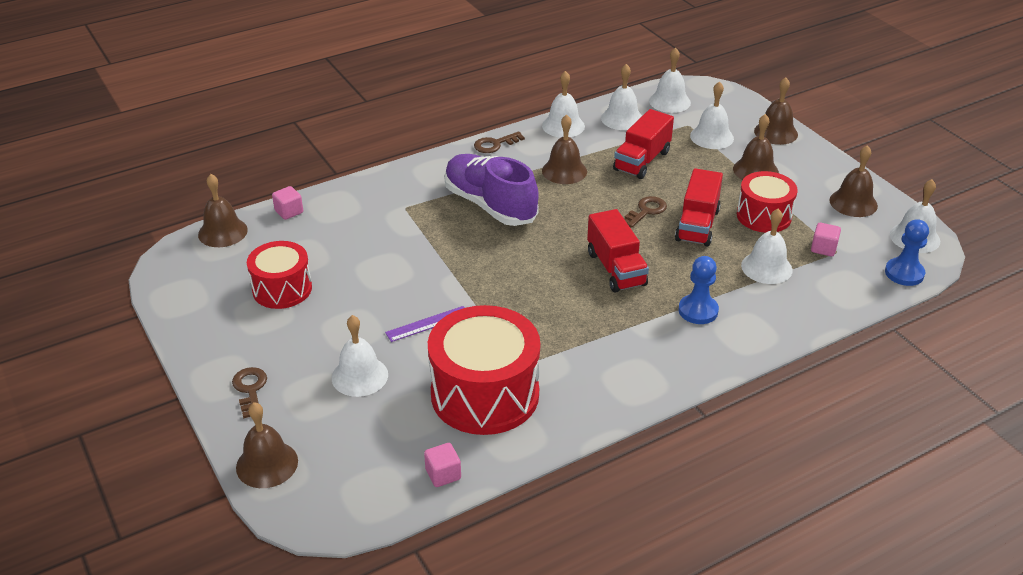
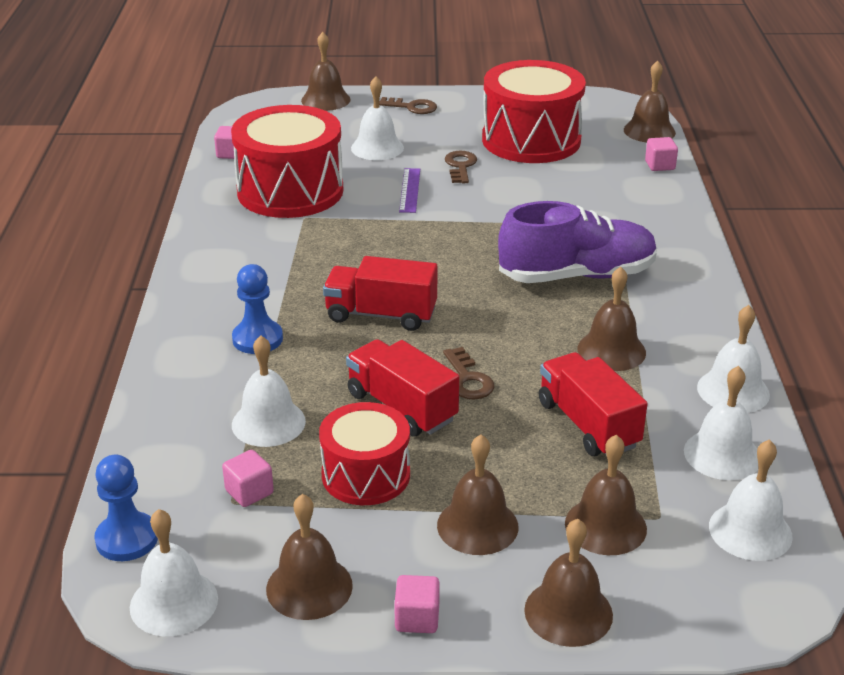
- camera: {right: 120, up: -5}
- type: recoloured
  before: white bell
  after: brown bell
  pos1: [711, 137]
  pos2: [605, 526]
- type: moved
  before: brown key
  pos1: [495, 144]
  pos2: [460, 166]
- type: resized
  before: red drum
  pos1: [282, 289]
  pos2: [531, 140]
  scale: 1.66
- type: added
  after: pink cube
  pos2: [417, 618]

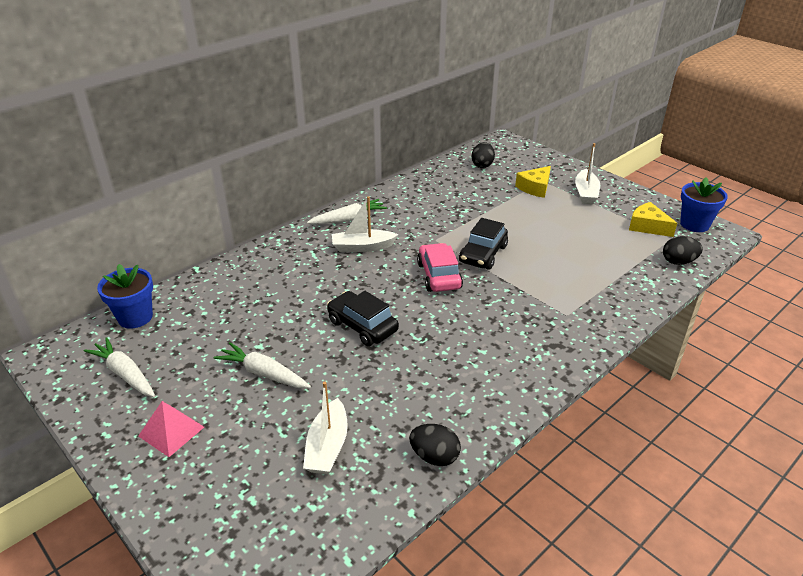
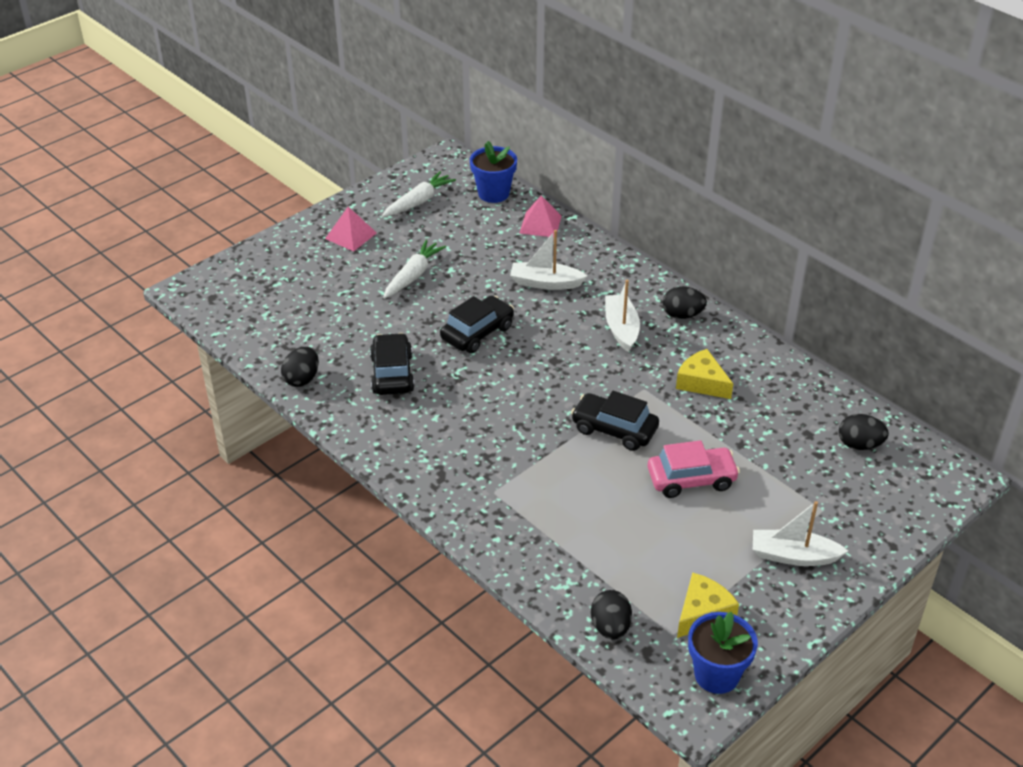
- camera: {right: 90, up: 5}
- type: moved
  before: yellow cheese
  pos1: [535, 188]
  pos2: [702, 382]
- type: replaced
  before: white carrot
  after: black egg
  pos1: [348, 219]
  pos2: [682, 315]
- type: moved
  before: pink car
  pos1: [439, 276]
  pos2: [691, 479]
- type: moved
  before: white boat
  pos1: [327, 446]
  pos2: [545, 283]
- type: added
  after: pink pyramid
  pos2: [540, 224]
- type: added
  after: black car
  pos2: [392, 373]

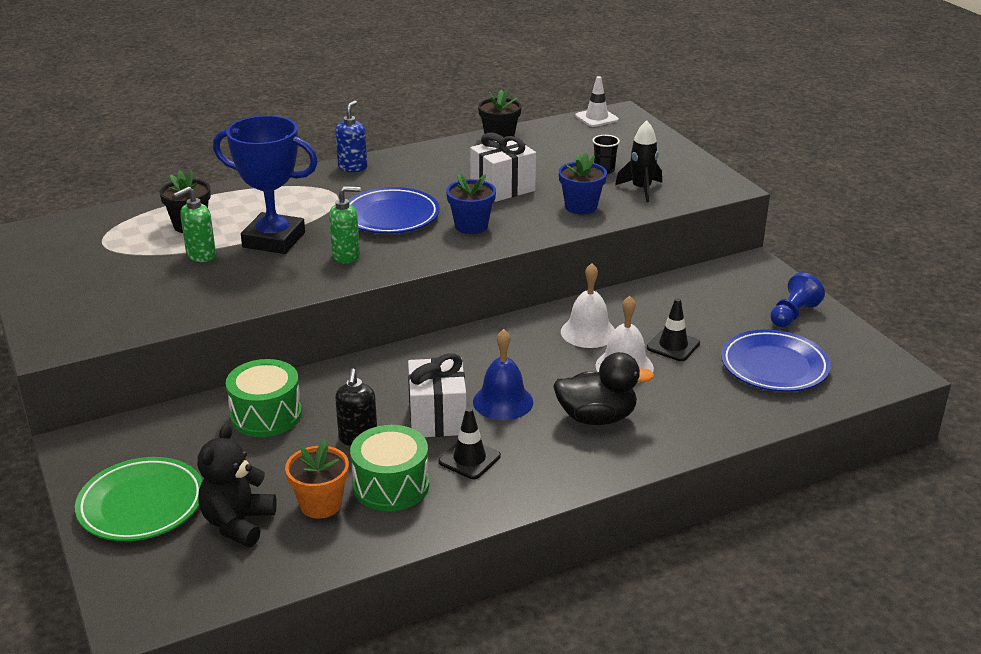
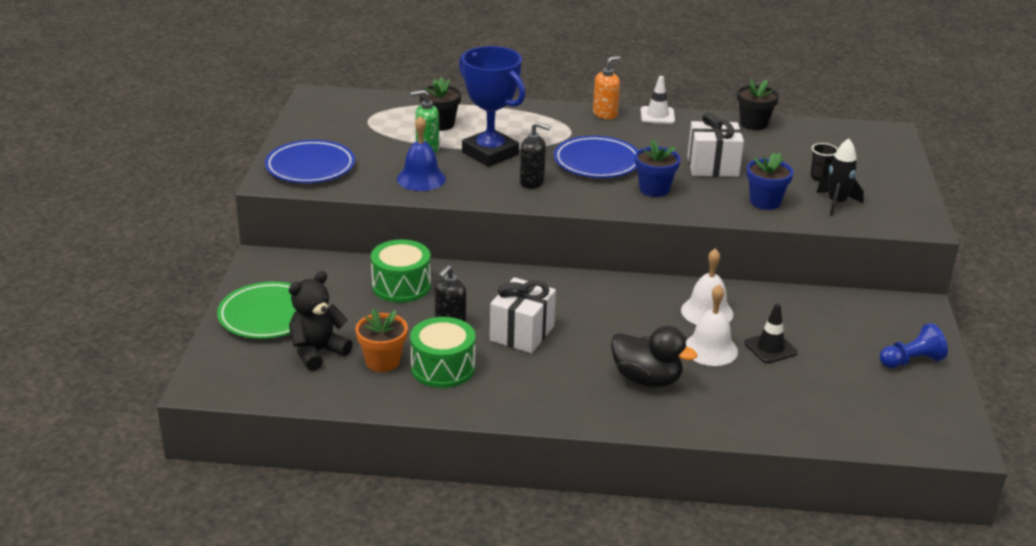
- camera: {right: 30, up: 0}
- type: moved
  before: white traffic cone
  pos1: [596, 118]
  pos2: [657, 115]
- type: recoloured
  before: blue soap dispenser
  after: orange soap dispenser
  pos1: [353, 167]
  pos2: [605, 114]
- type: recoloured
  before: green soap dispenser
  after: black soap dispenser
  pos1: [346, 256]
  pos2: [532, 182]
- type: moved
  before: blue bell
  pos1: [503, 401]
  pos2: [421, 179]
- type: moved
  before: blue plate
  pos1: [774, 366]
  pos2: [310, 167]
- type: removed
  before: black traffic cone
  pos1: [469, 459]

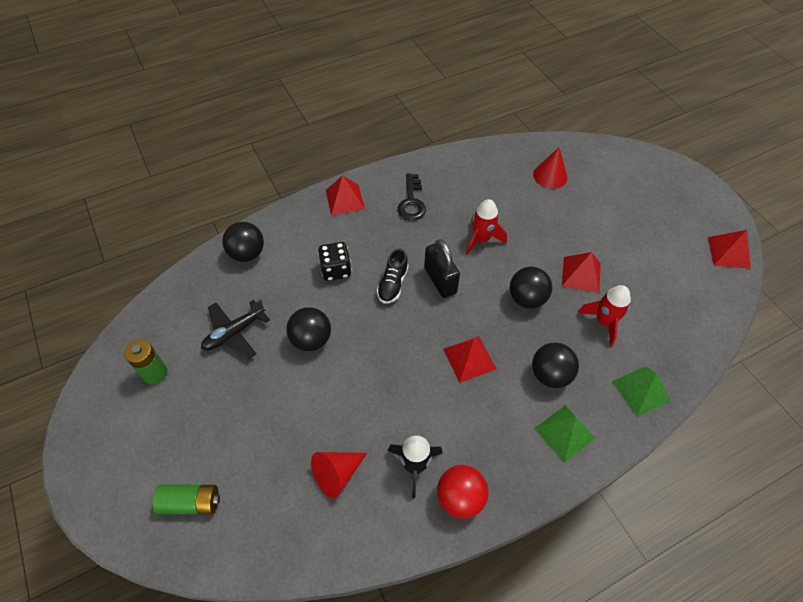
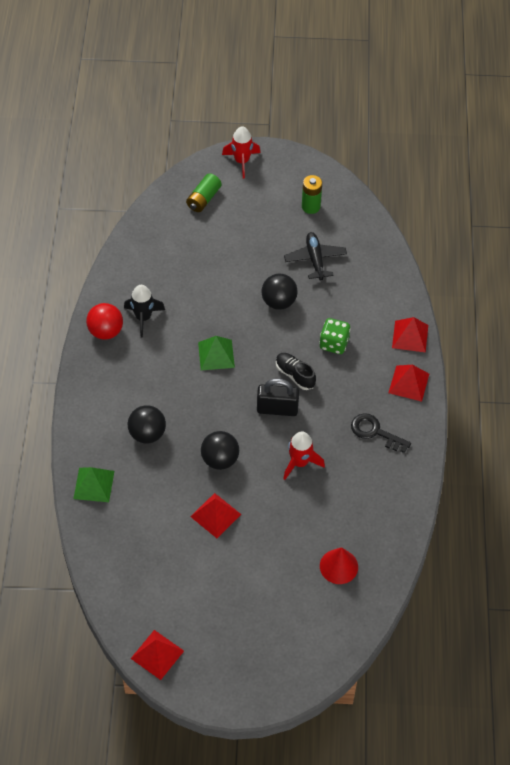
- camera: {right: 120, up: 0}
- type: removed
  before: black ball
  pos1: [247, 253]
- type: recoloured
  before: black dice
  after: green dice
  pos1: [336, 270]
  pos2: [334, 343]
- type: moved
  before: red rocket
  pos1: [604, 322]
  pos2: [242, 161]
- type: moved
  before: red pyramid
  pos1: [469, 359]
  pos2: [410, 336]
- type: moved
  before: green pyramid
  pos1: [564, 433]
  pos2: [216, 354]
- type: removed
  before: red cone
  pos1: [337, 474]

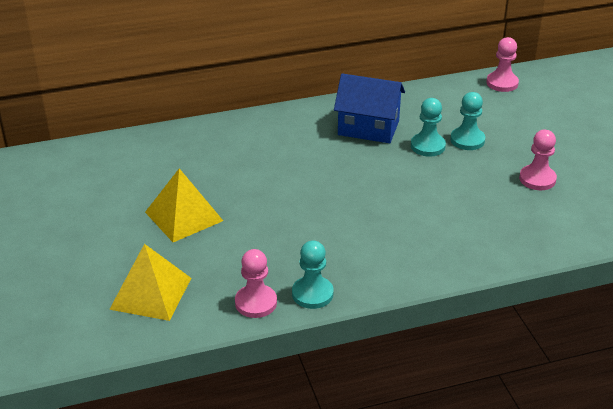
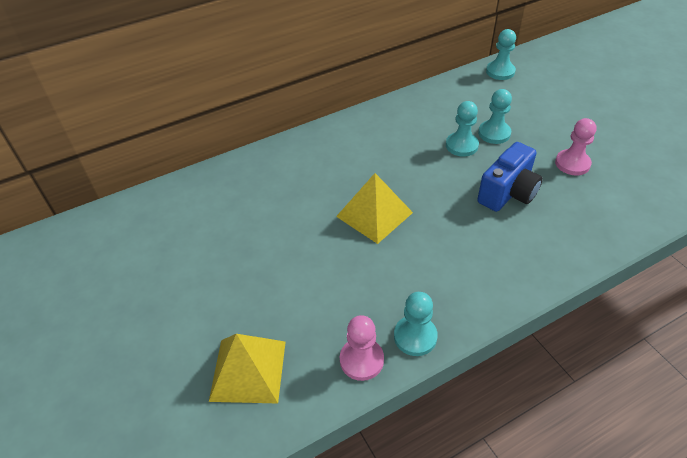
- camera: {right: -10, up: 10}
- type: recoloured
  before: pink pawn
  after: turquoise pawn
  pos1: [502, 83]
  pos2: [500, 71]
- type: removed
  before: blue house
  pos1: [368, 128]
- type: moved
  before: yellow pyramid
  pos1: [184, 216]
  pos2: [374, 214]
- type: added
  after: blue camera
  pos2: [508, 193]

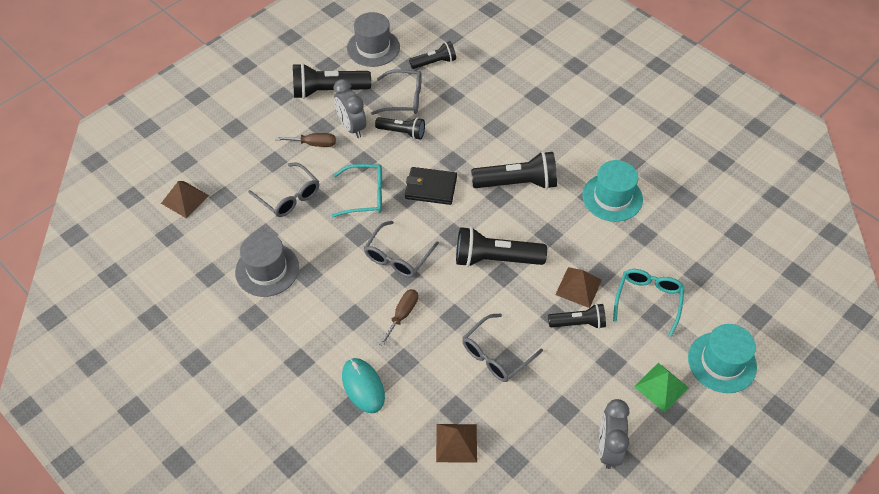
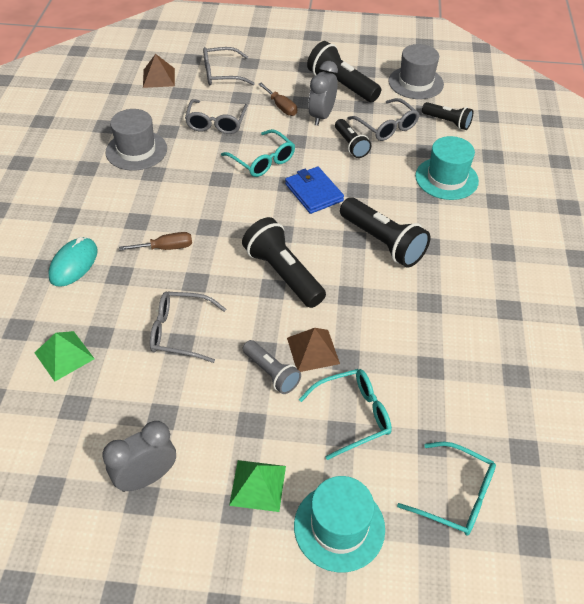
- camera: {right: 50, up: -5}
- type: moved
  before: turquoise hat
  pos1: [612, 197]
  pos2: [446, 178]
- type: recoloured
  before: black wallet
  after: blue wallet
  pos1: [431, 188]
  pos2: [314, 192]
- type: moved
  before: grey glasses
  pos1: [398, 257]
  pos2: [221, 74]
- type: recoloured
  before: black flashlight
  after: grey flashlight
  pos1: [578, 323]
  pos2: [271, 373]
- type: recoloured
  before: brown pyramid
  after: green pyramid
  pos1: [456, 443]
  pos2: [64, 355]
- type: added
  after: turquoise glasses
  pos2: [455, 495]

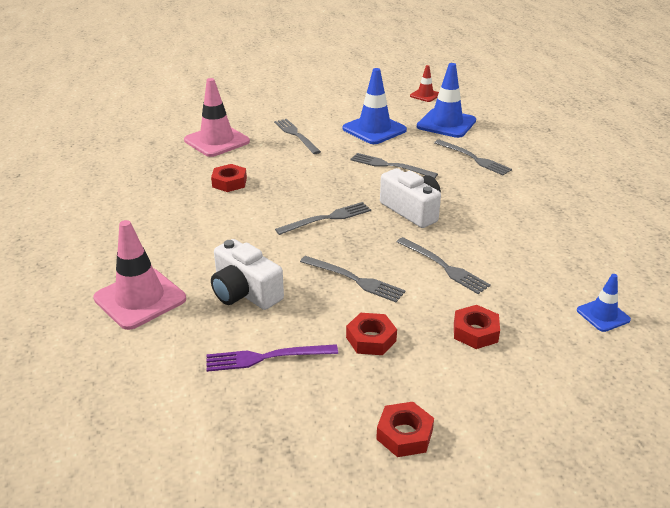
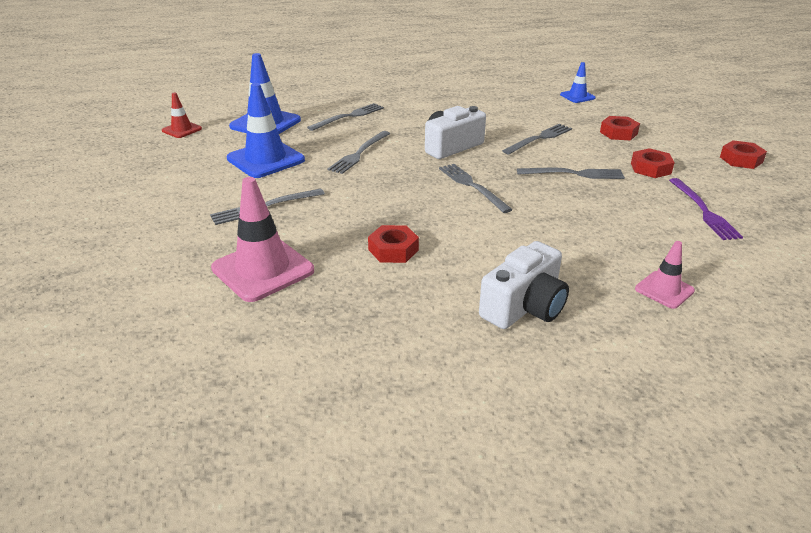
- camera: {right: -90, up: 0}
- type: resized
  before: pink traffic cone
  pos1: [140, 299]
  pos2: [664, 290]
  scale: 0.54
- type: moved
  before: white camera
  pos1: [245, 292]
  pos2: [524, 307]
- type: turned
  before: grey fork
  pos1: [354, 279]
  pos2: [574, 174]
  turn: 60

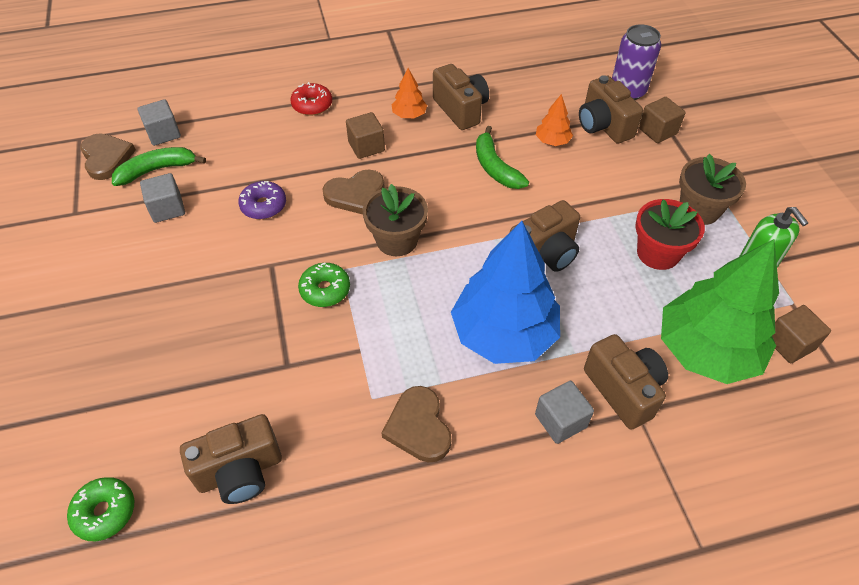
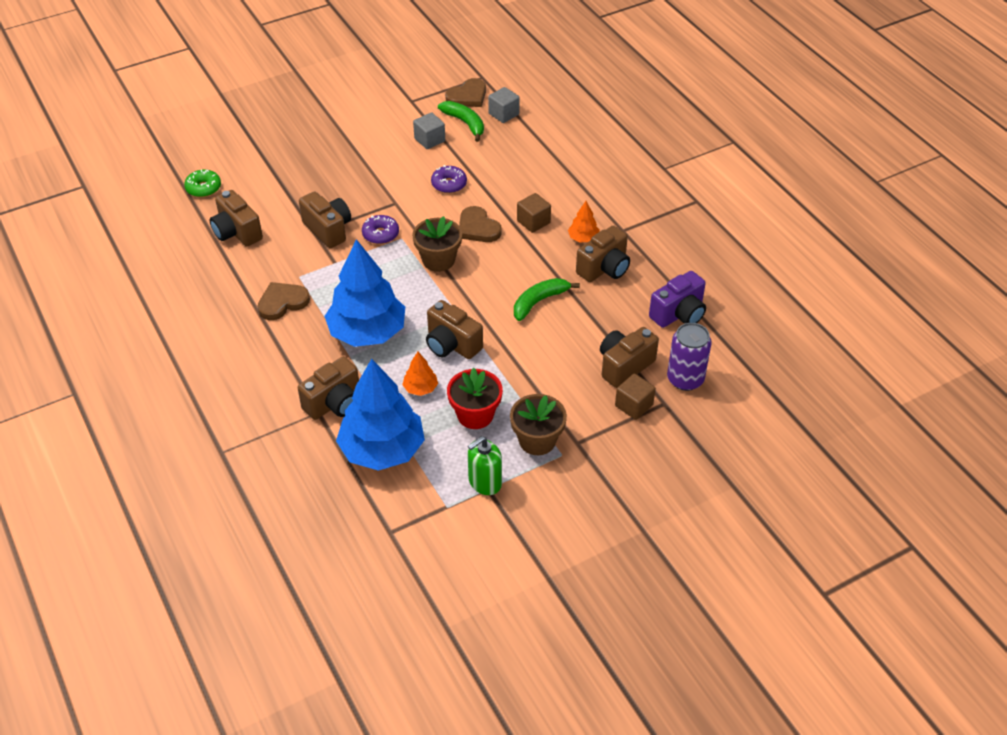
- camera: {right: 75, up: -5}
- type: removed
  before: red donut
  pos1: [312, 105]
- type: moved
  before: orange tree
  pos1: [552, 141]
  pos2: [420, 388]
- type: recoloured
  before: green tree
  after: blue tree
  pos1: [706, 350]
  pos2: [382, 450]
- type: recoloured
  before: green donut
  after: purple donut
  pos1: [325, 290]
  pos2: [380, 234]
- type: removed
  before: brown cube
  pos1: [789, 344]
- type: removed
  before: grey cube
  pos1: [560, 421]
- type: added
  after: brown camera
  pos2: [328, 230]
- type: added
  after: purple camera
  pos2: [679, 314]

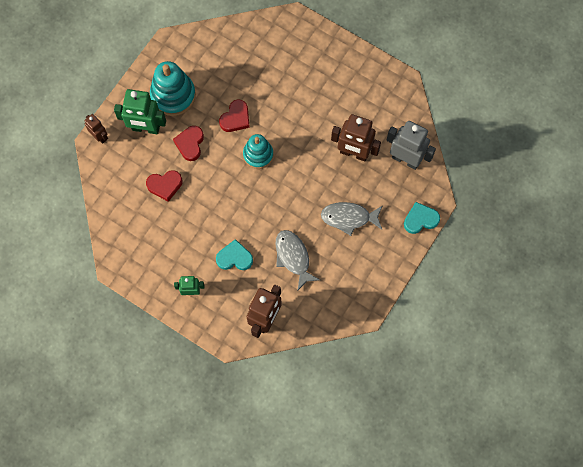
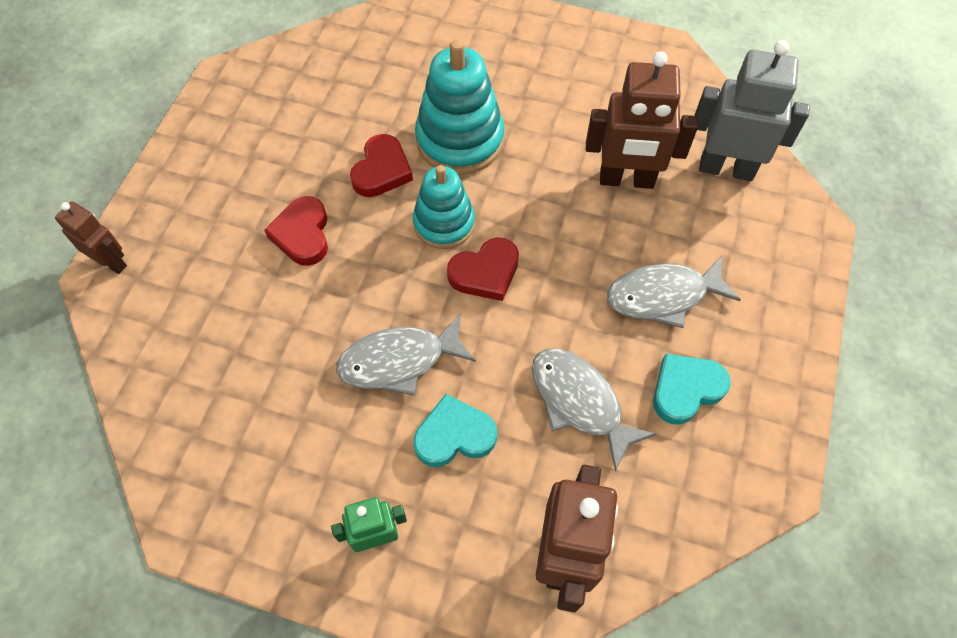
- camera: {right: -15, up: -10}
- type: moved
  before: turquoise stacking toy
  pos1: [173, 95]
  pos2: [460, 140]
- type: removed
  before: green robot
  pos1: [145, 128]
- type: moved
  before: red heart
  pos1: [165, 185]
  pos2: [485, 272]
- type: moved
  before: turquoise heart
  pos1: [420, 219]
  pos2: [686, 389]
- type: added
  after: grey fish
  pos2: [399, 361]

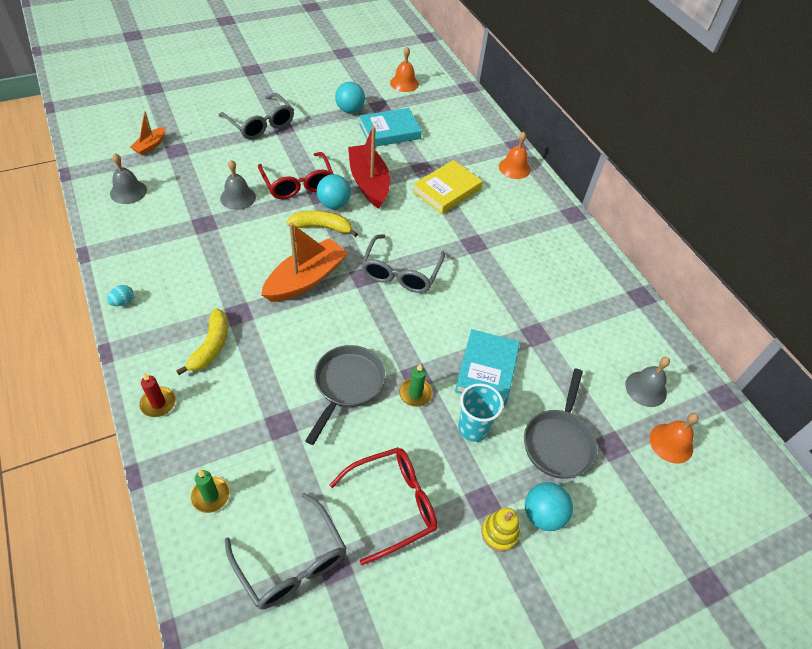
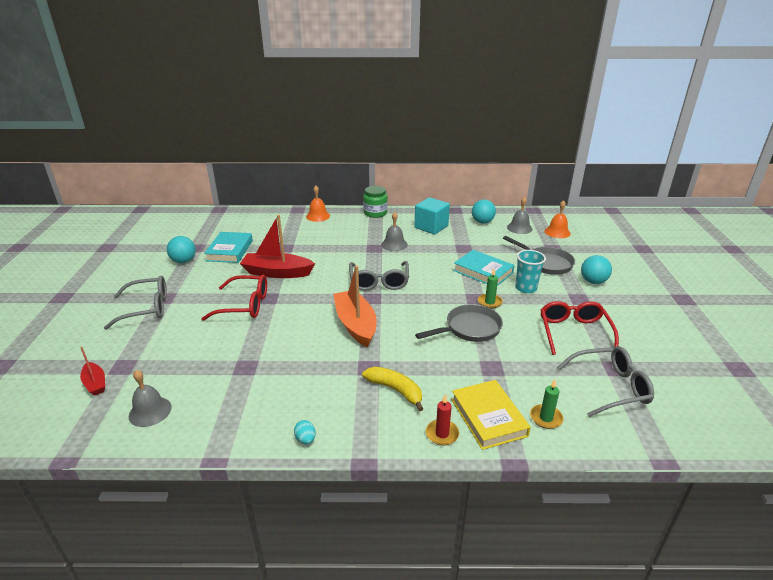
- camera: {right: -60, up: -20}
- type: removed
  before: orange bell
  pos1: [404, 83]
- type: recoloured
  before: orange boat
  after: red boat
  pos1: [150, 146]
  pos2: [95, 383]
- type: moved
  before: grey bell
  pos1: [238, 197]
  pos2: [394, 244]
- type: moved
  before: yellow book
  pos1: [447, 190]
  pos2: [488, 417]
- type: moved
  before: turquoise ball
  pos1: [334, 204]
  pos2: [482, 222]
- type: removed
  before: yellow banana
  pos1: [322, 227]
- type: turned
  before: grey glasses
  pos1: [401, 272]
  pos2: [379, 281]
  turn: 45
- type: turned
  before: grey pan
  pos1: [347, 385]
  pos2: [469, 329]
  turn: 105
- type: removed
  before: yellow stacking toy
  pos1: [499, 533]
- type: added
  after: green jar
  pos2: [375, 213]
- type: added
  after: turquoise cube
  pos2: [431, 227]

